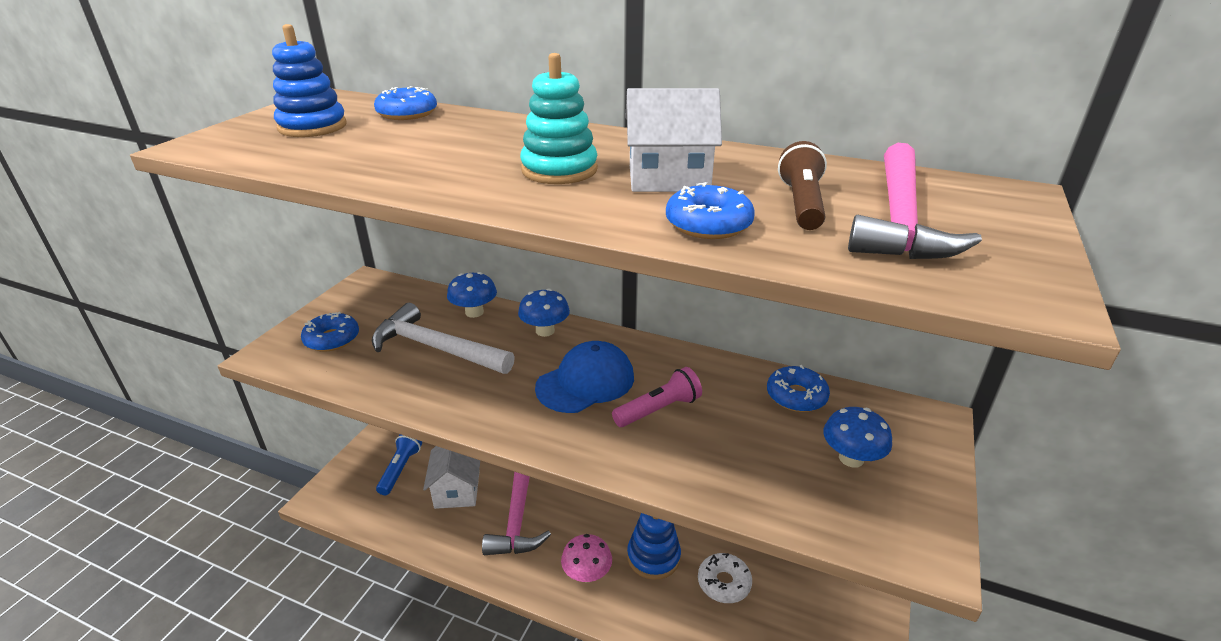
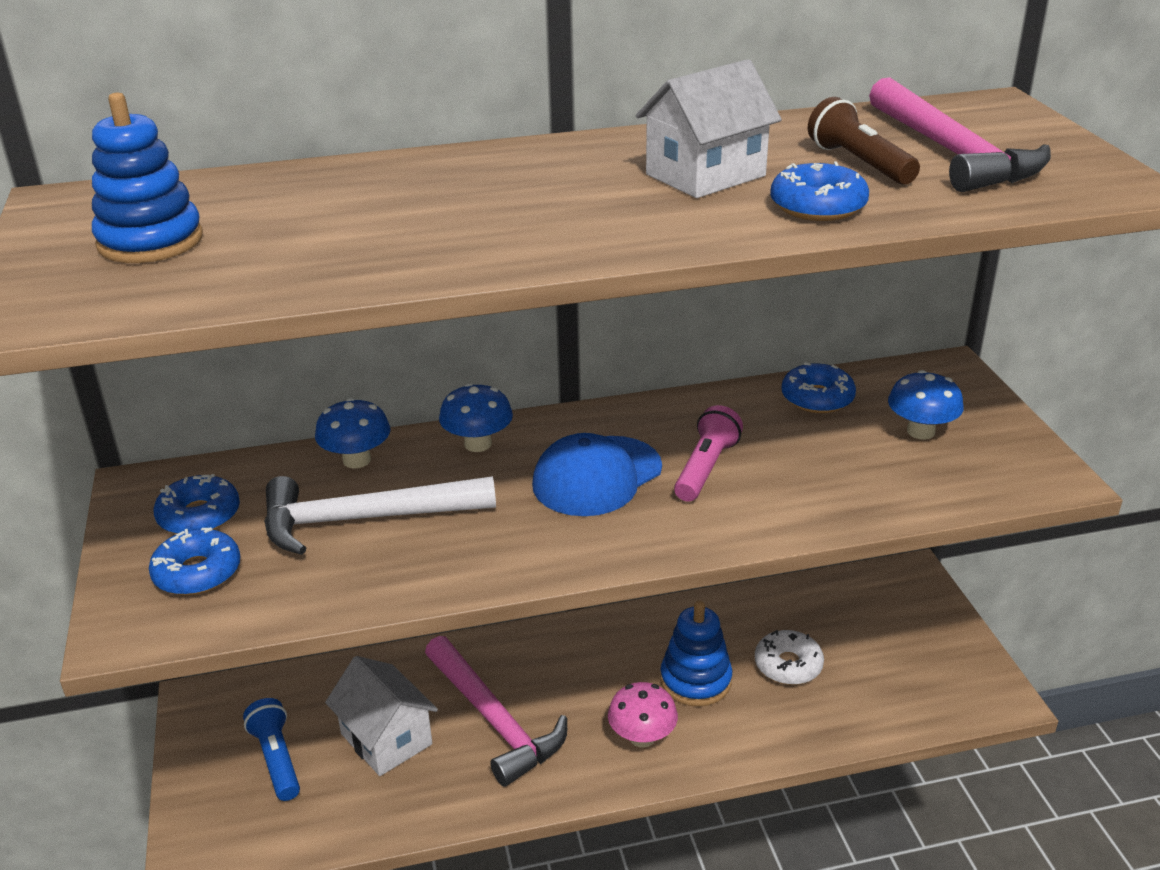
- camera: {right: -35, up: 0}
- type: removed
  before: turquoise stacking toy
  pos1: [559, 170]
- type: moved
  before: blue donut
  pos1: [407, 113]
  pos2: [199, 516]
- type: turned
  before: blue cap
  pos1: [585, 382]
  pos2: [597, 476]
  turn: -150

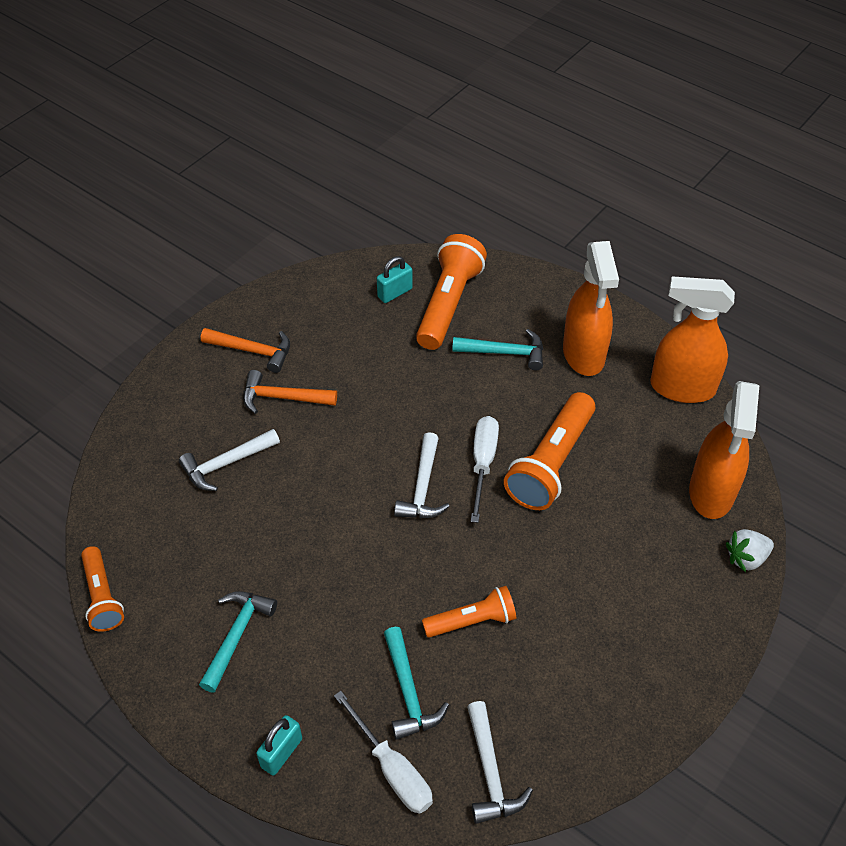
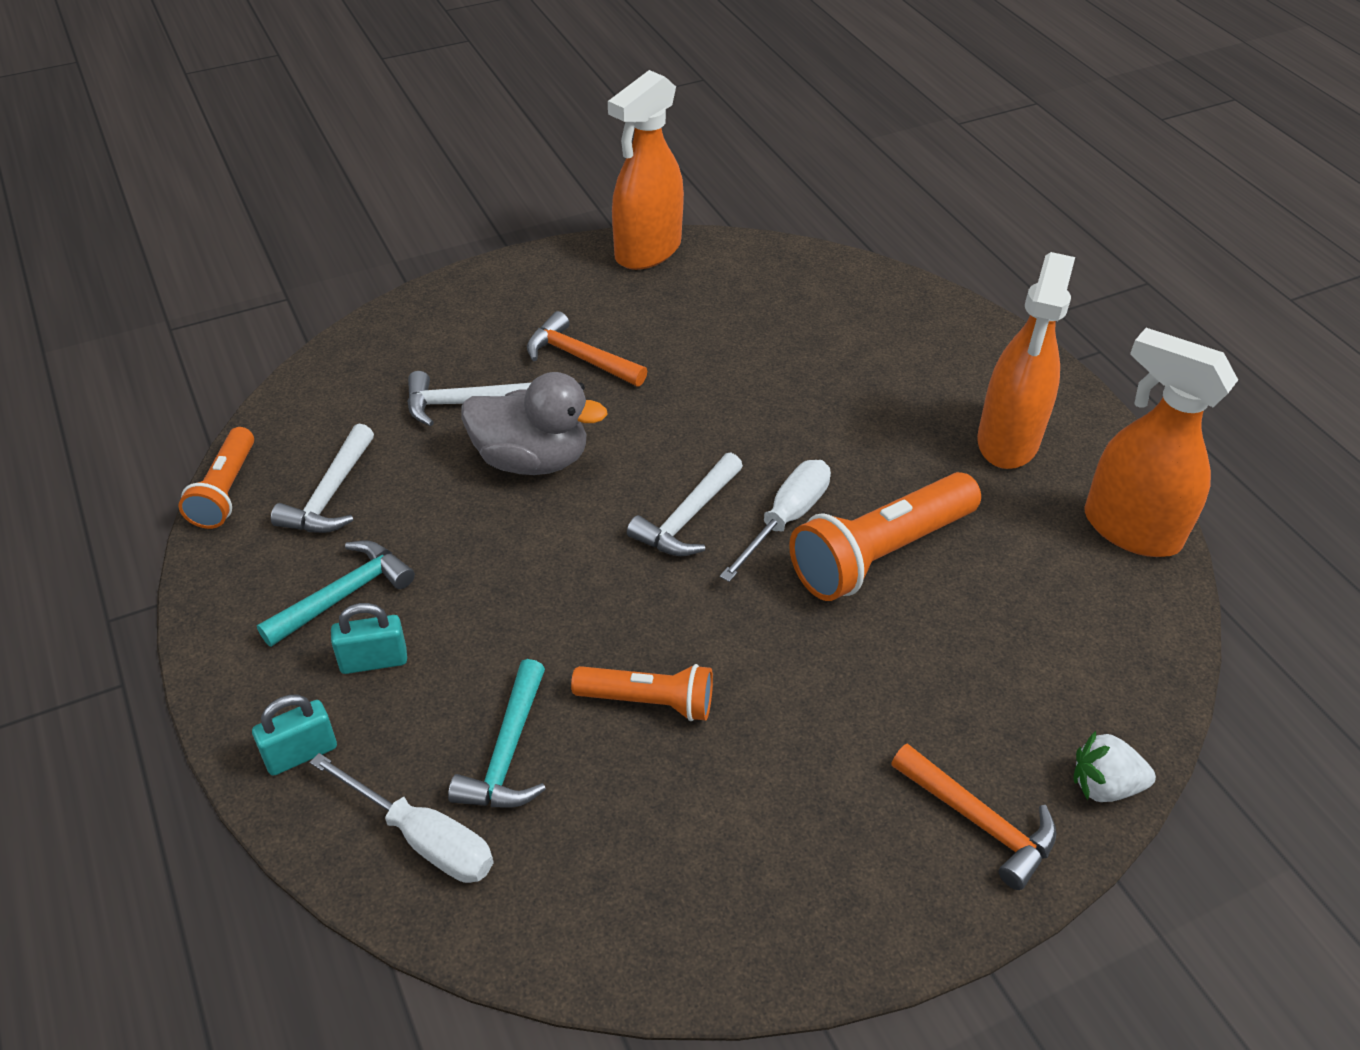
- camera: {right: 25, up: -5}
- type: removed
  before: orange flashlight
  pos1: [449, 304]
- type: moved
  before: turquoise padlock
  pos1: [395, 293]
  pos2: [373, 661]
- type: moved
  before: orange hammer
  pos1: [252, 351]
  pos2: [979, 821]
- type: removed
  before: turquoise hammer
  pos1: [504, 352]
- type: moved
  before: orange spray bottle
  pos1: [711, 493]
  pos2: [647, 251]
- type: turned
  before: white screwdriver
  pos1: [392, 769]
  pos2: [423, 838]
  turn: -45
- type: moved
  before: white hammer
  pos1: [490, 772]
  pos2: [331, 494]
- type: added
  after: grey duck
  pos2: [532, 459]

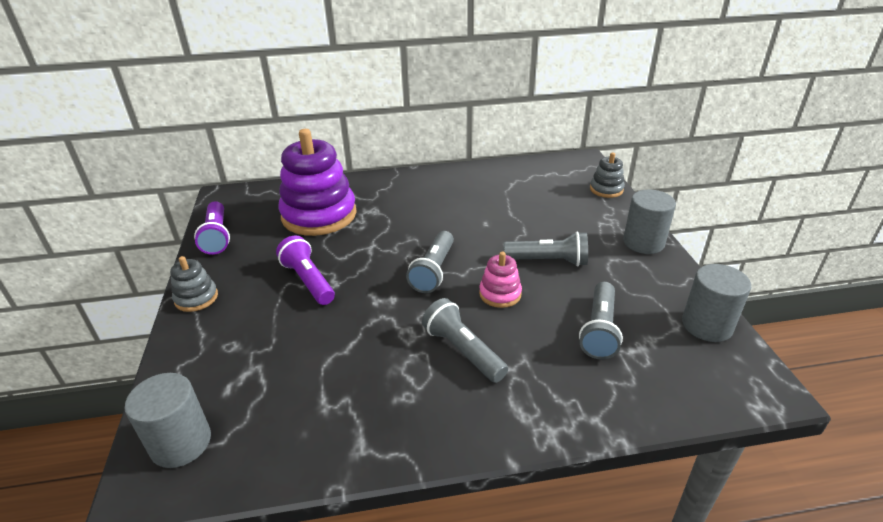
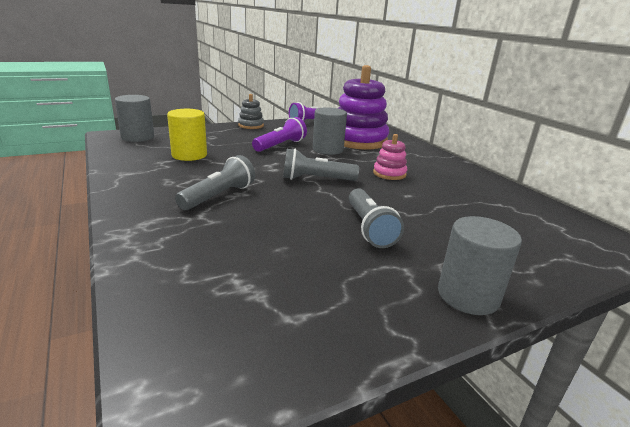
- camera: {right: 70, up: -10}
- type: removed
  before: grey stacking toy
  pos1: [606, 189]
- type: moved
  before: pink stacking toy
  pos1: [500, 294]
  pos2: [389, 173]
- type: moved
  before: grey cylinder
  pos1: [707, 325]
  pos2: [328, 150]
- type: removed
  before: grey flashlight
  pos1: [599, 330]
- type: added
  after: yellow cylinder
  pos2: [189, 155]

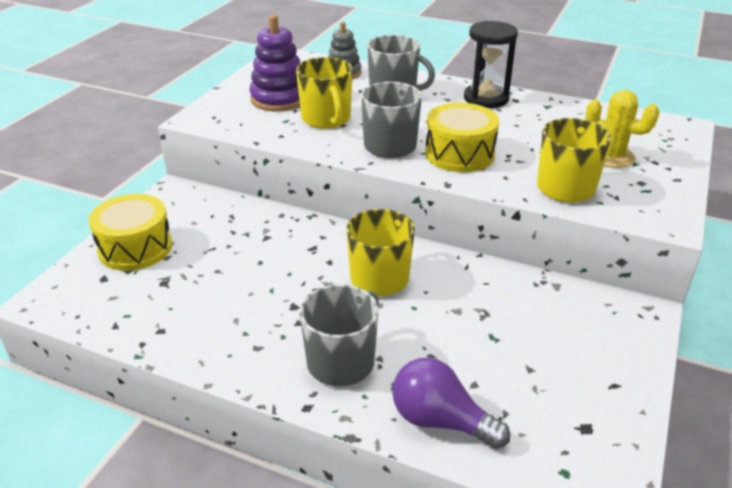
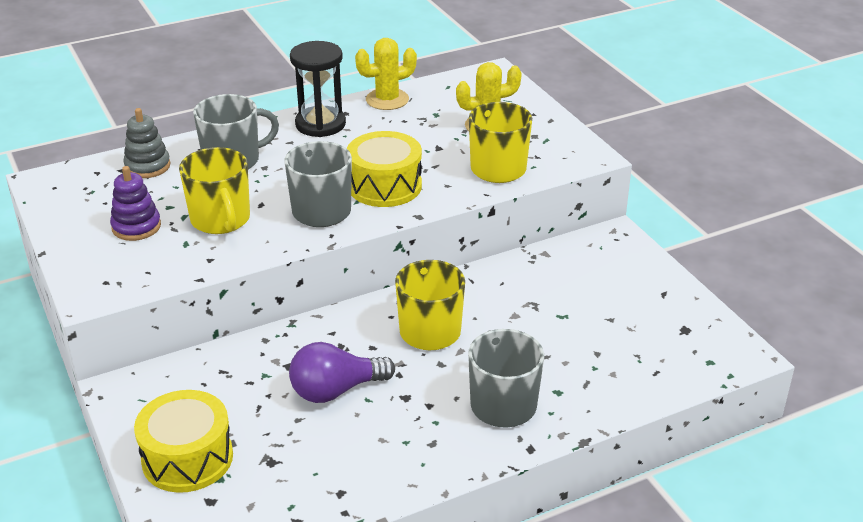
- camera: {right: -50, up: 0}
- type: resized
  before: purple stacking toy
  pos1: [279, 99]
  pos2: [136, 227]
  scale: 0.66
- type: turned
  before: yellow mug
  pos1: [326, 119]
  pos2: [221, 220]
  turn: 45
- type: moved
  before: purple light bulb
  pos1: [440, 421]
  pos2: [336, 390]
- type: added
  after: yellow cactus
  pos2: [387, 100]

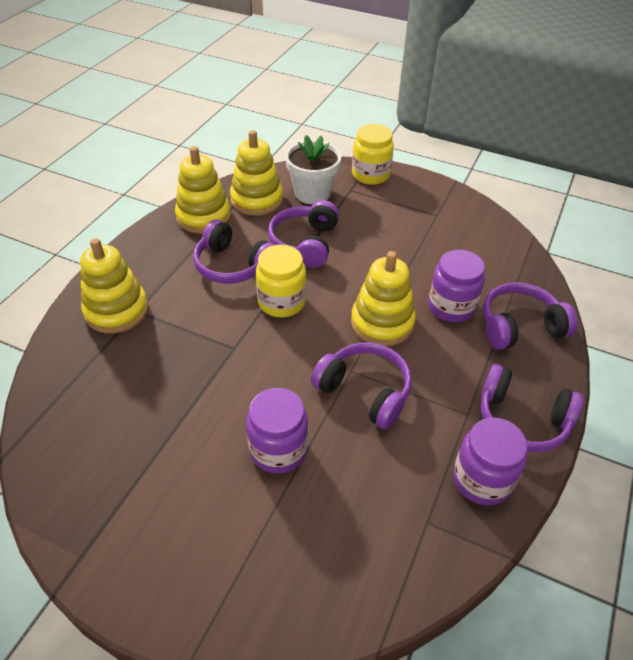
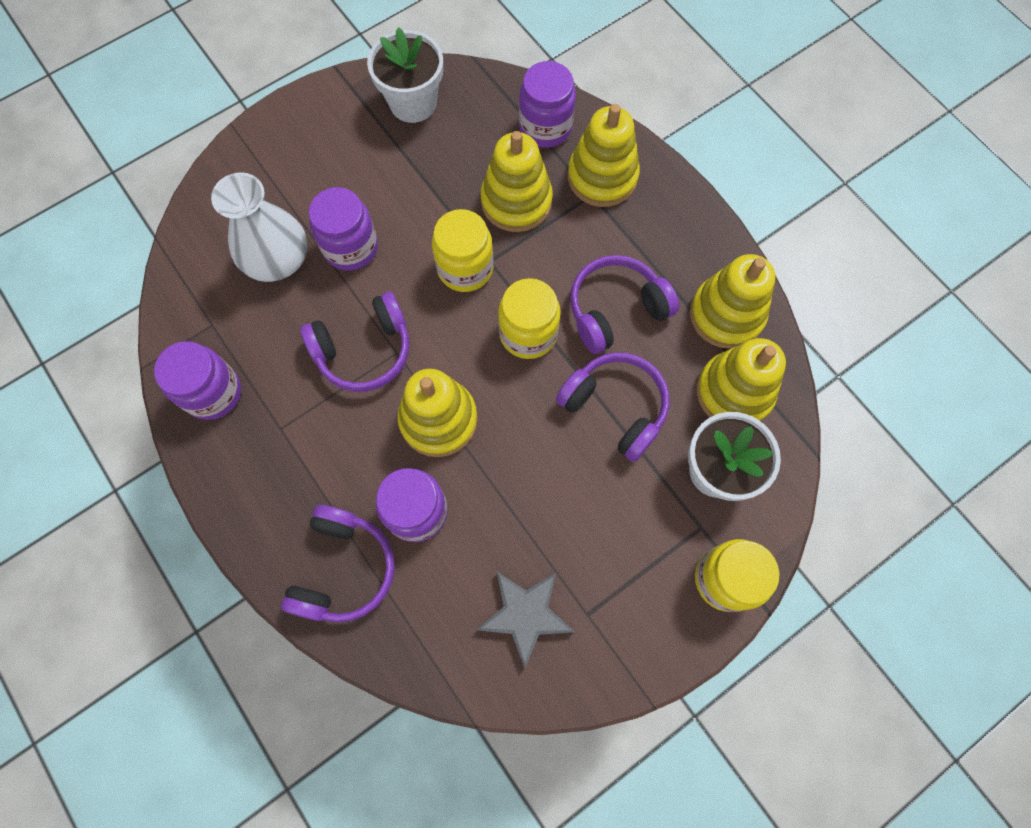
- camera: {right: 120, up: 25}
- type: removed
  before: purple headphones
  pos1: [522, 420]
- type: added
  after: white flower pot
  pos2: [413, 103]
- type: added
  after: purple jar
  pos2: [545, 127]
- type: added
  after: yellow stacking toy
  pos2: [516, 201]
- type: added
  after: white vase
  pos2: [277, 259]
- type: added
  after: yellow jar
  pos2: [465, 268]
- type: added
  after: grey star
  pos2: [525, 615]

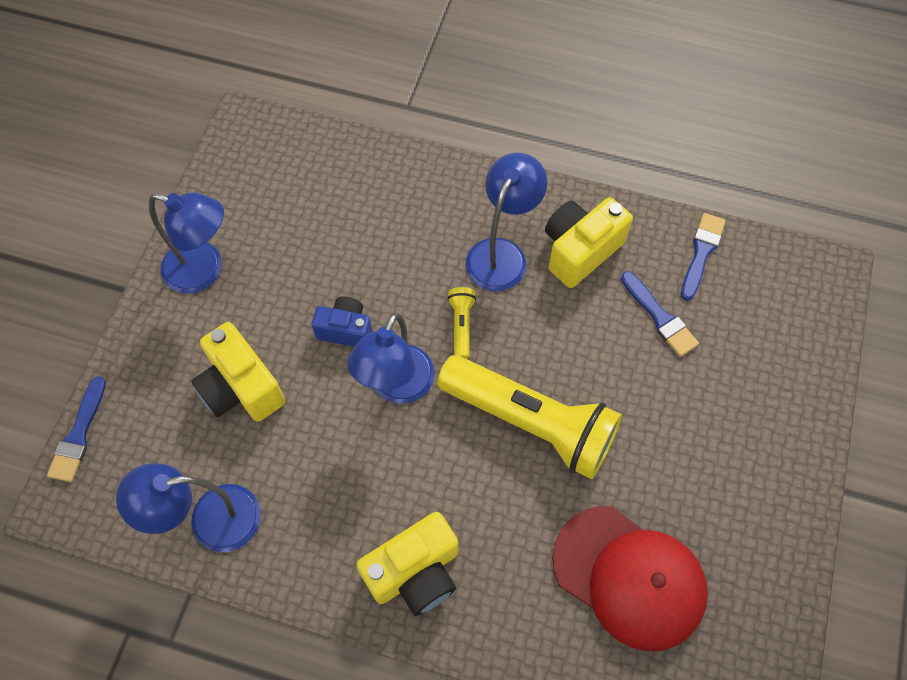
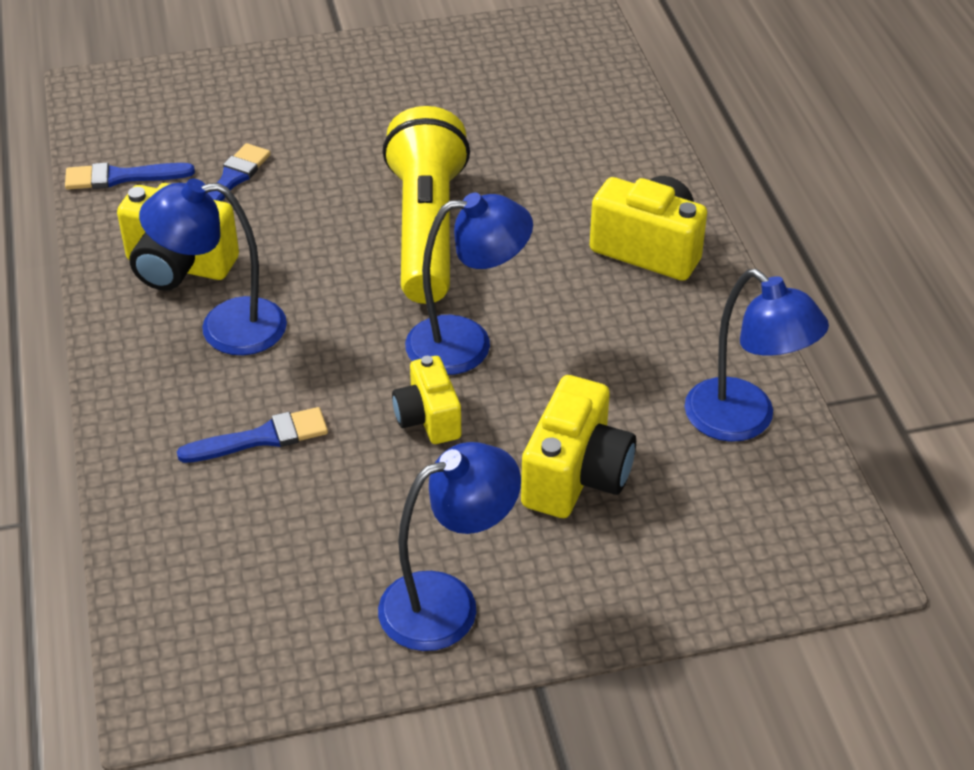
- camera: {right: -120, up: -20}
- type: turned
  before: blue lamp
  pos1: [204, 271]
  pos2: [448, 603]
  turn: 75
- type: removed
  before: yellow flashlight
  pos1: [461, 325]
- type: recoloured
  before: blue camera
  after: yellow camera
  pos1: [345, 330]
  pos2: [428, 418]
- type: moved
  before: blue brush
  pos1: [78, 435]
  pos2: [261, 438]
- type: removed
  before: red cap
  pos1: [629, 577]

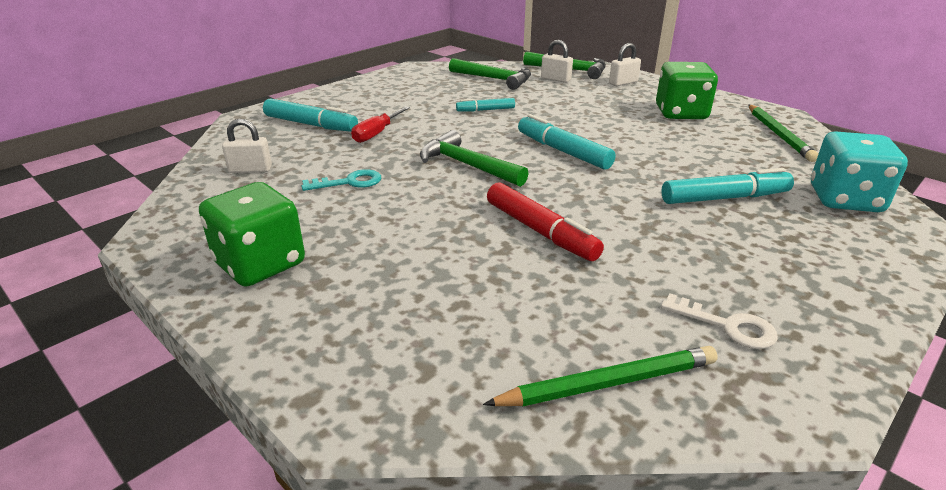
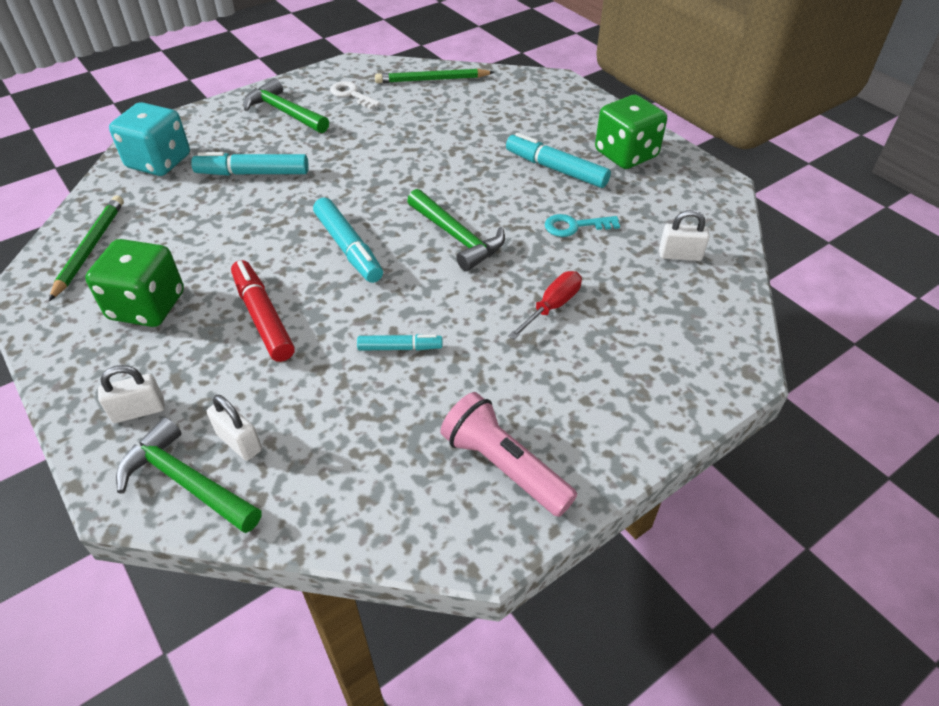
- camera: {right: -170, up: 15}
- type: moved
  before: green hammer
  pos1: [494, 79]
  pos2: [284, 112]
- type: moved
  before: turquoise marker
  pos1: [311, 125]
  pos2: [556, 169]
- type: moved
  before: red marker
  pos1: [540, 231]
  pos2: [263, 317]
- type: added
  after: pink flashlight
  pos2: [504, 466]

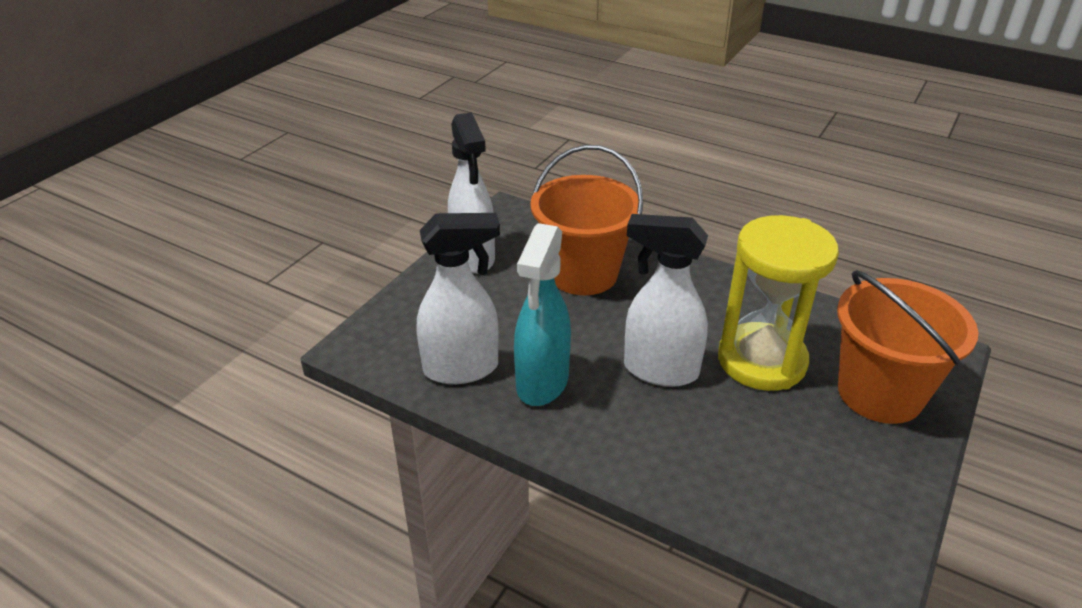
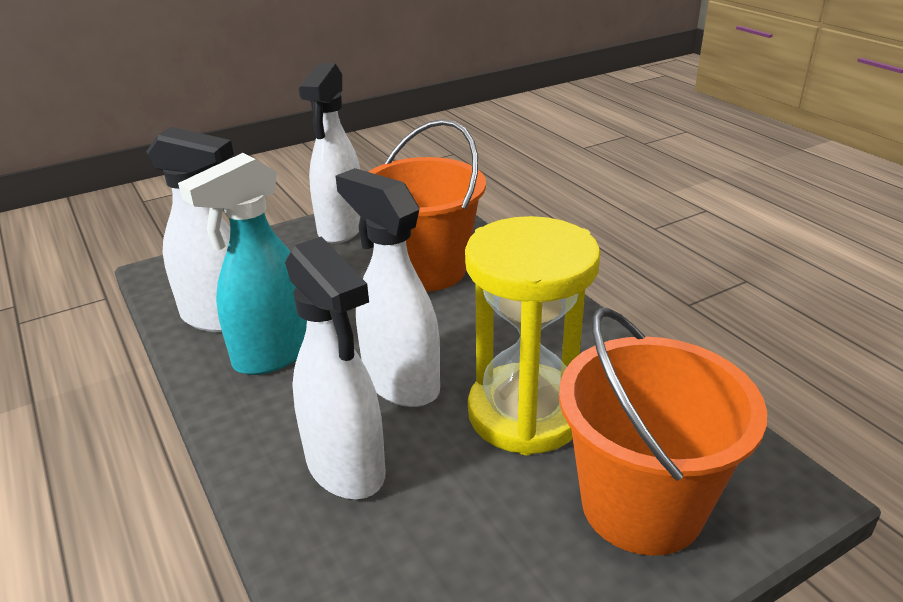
- camera: {right: 30, up: -5}
- type: added
  after: white spray bottle
  pos2: [346, 468]

